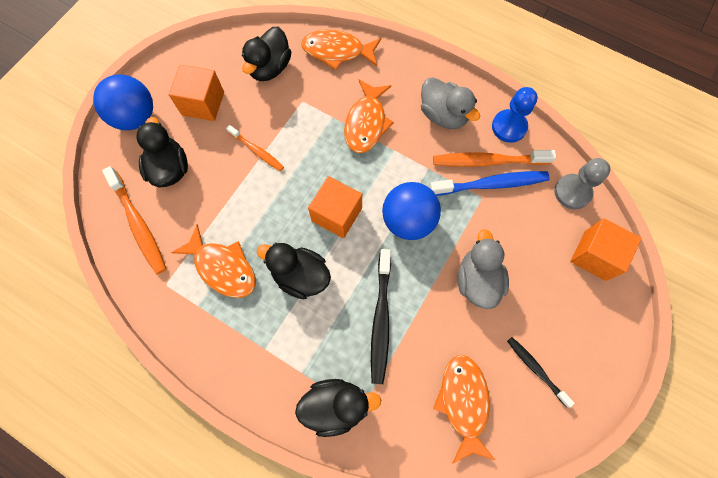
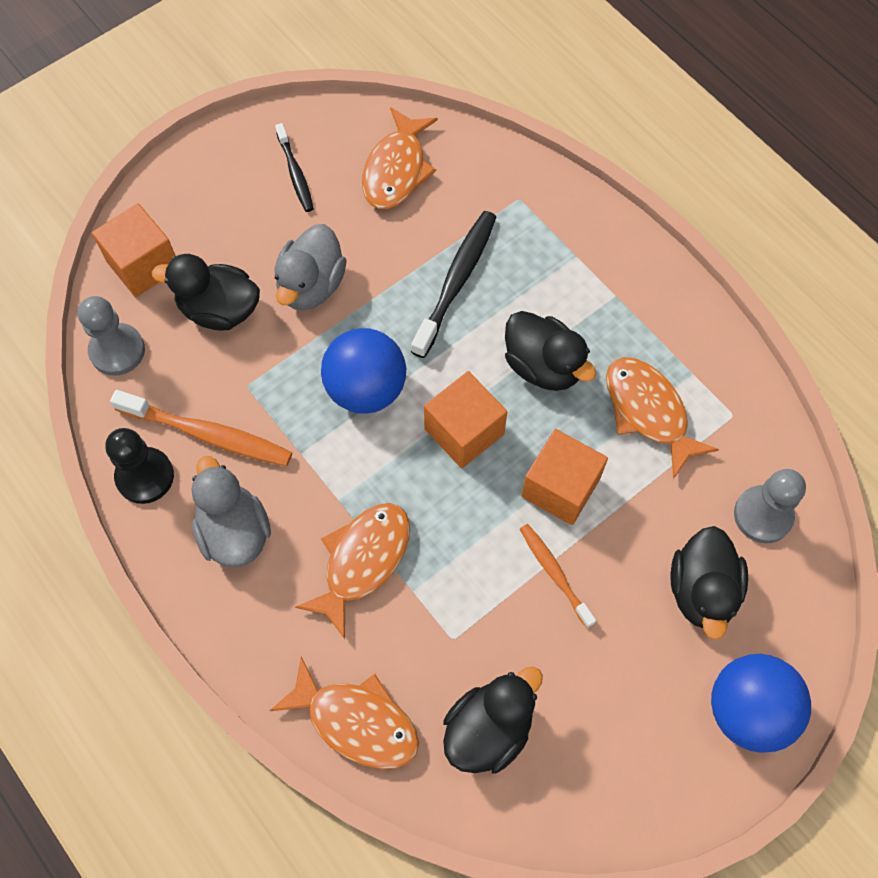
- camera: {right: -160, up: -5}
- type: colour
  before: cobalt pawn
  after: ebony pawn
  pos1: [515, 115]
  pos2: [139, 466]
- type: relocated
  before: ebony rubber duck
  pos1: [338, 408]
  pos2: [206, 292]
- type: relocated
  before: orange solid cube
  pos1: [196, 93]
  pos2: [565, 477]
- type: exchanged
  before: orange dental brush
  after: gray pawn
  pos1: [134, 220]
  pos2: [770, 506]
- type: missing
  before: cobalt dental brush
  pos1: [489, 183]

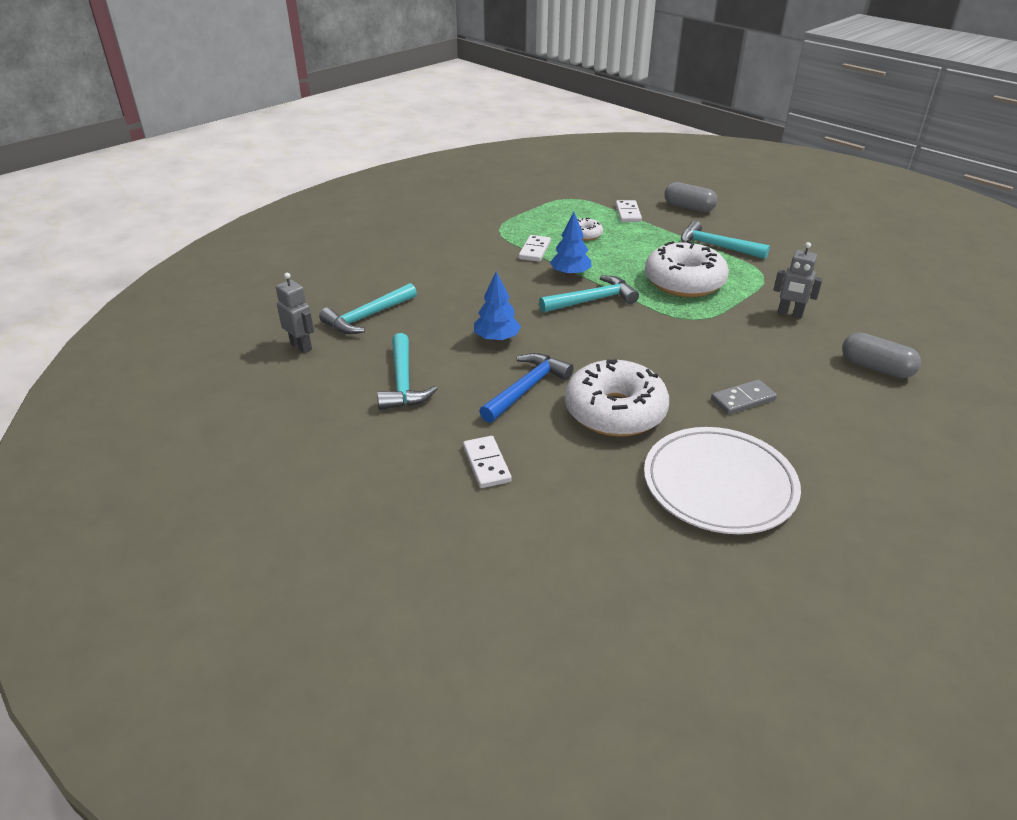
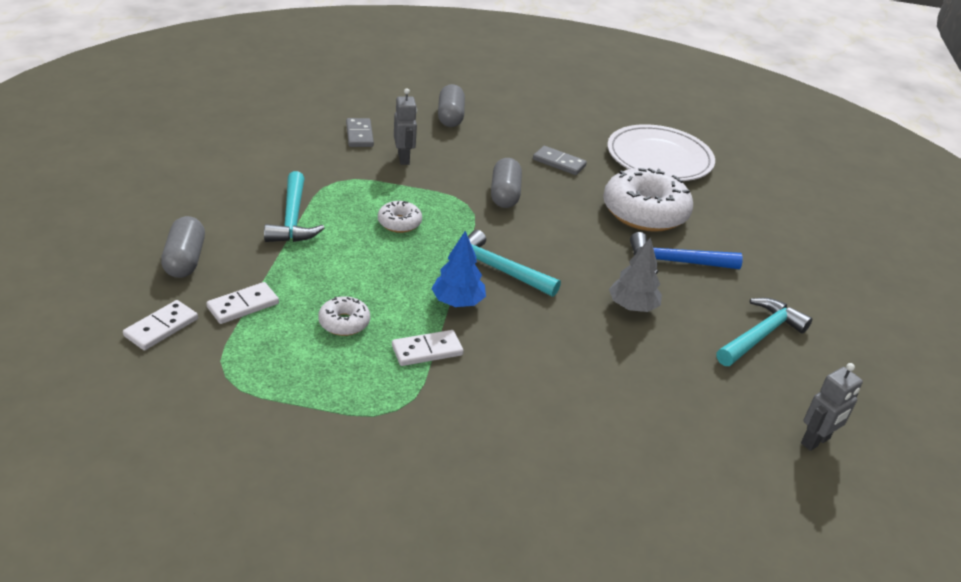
- camera: {right: -130, up: 0}
- type: relocated
  before: white domino piece
  pos1: [487, 462]
  pos2: [160, 325]
- type: appeared
  after: gray domino piece
  pos2: [360, 132]
- type: size
  before: white glazed donut
  pos1: [687, 268]
  pos2: [400, 217]
  scale: 0.47
- type: appeared
  after: gray pill
  pos2: [506, 183]
- type: colour
  before: cobalt fir tree
  after: gray fir tree
  pos1: [497, 306]
  pos2: [635, 274]
- type: spun
  before: gray robot figure
  pos1: [295, 313]
  pos2: [832, 407]
  turn: -135
- type: missing
  before: teal claw hammer
  pos1: [368, 308]

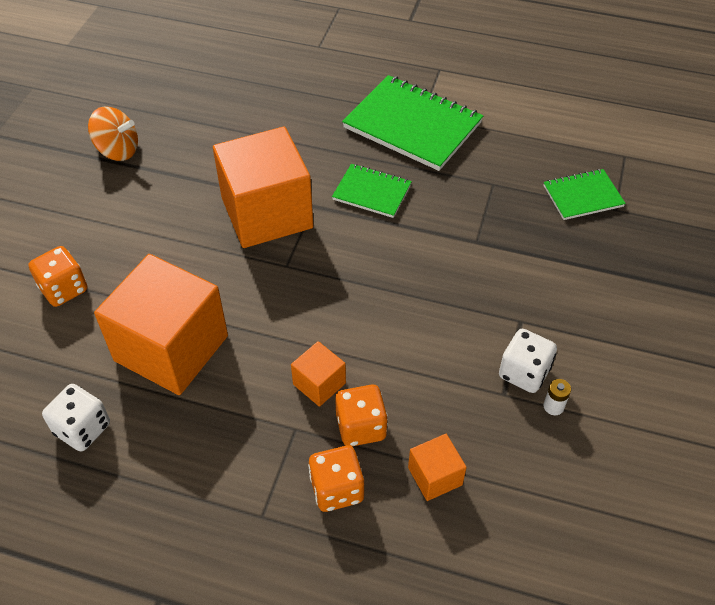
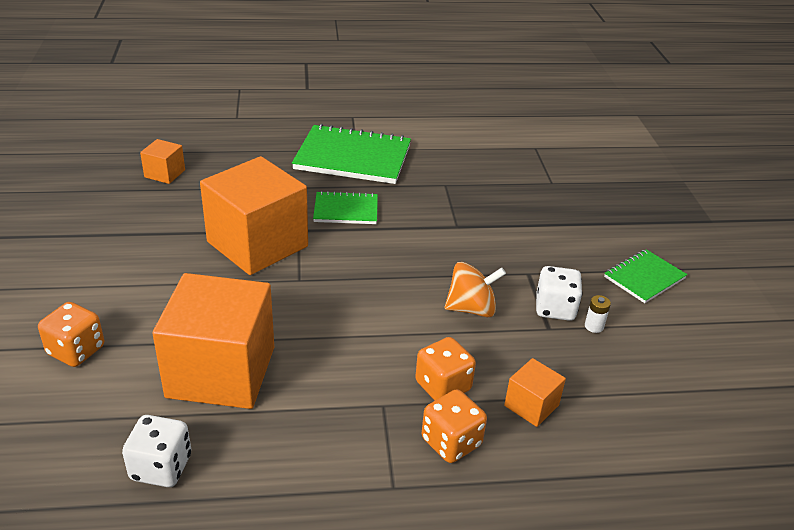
- camera: {right: -25, up: -15}
- type: relocated
  before: orange solid cube
  pos1: [318, 374]
  pos2: [162, 161]
- type: relocated
  before: orange whirligig
  pos1: [113, 133]
  pos2: [475, 289]
- type: relocated
  before: leaf-green notepad
  pos1: [584, 194]
  pos2: [645, 276]

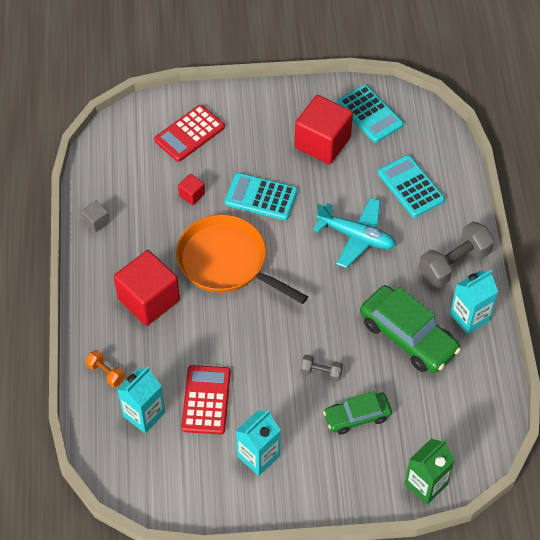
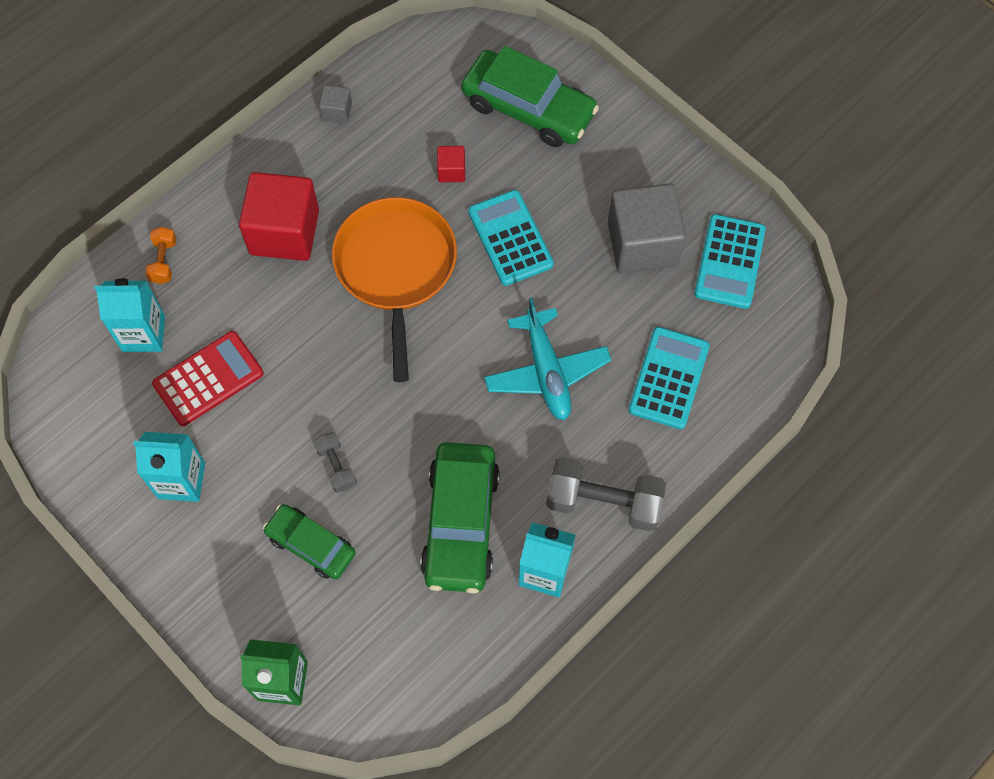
- camera: {right: 50, up: 10}
- type: exchanged
  before: crimson calculator
  after: leaf-green automobile
  pos1: [189, 133]
  pos2: [530, 96]
- type: colour
  before: crimson solid cube
  after: gray solid cube
  pos1: [324, 129]
  pos2: [647, 228]

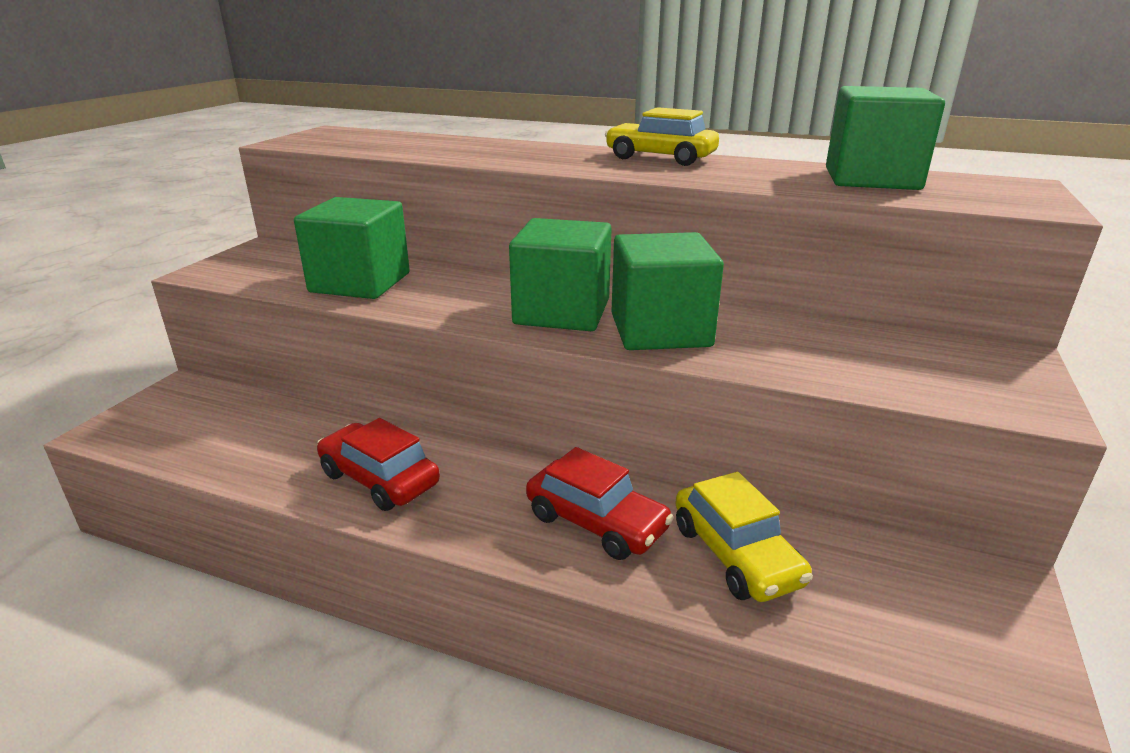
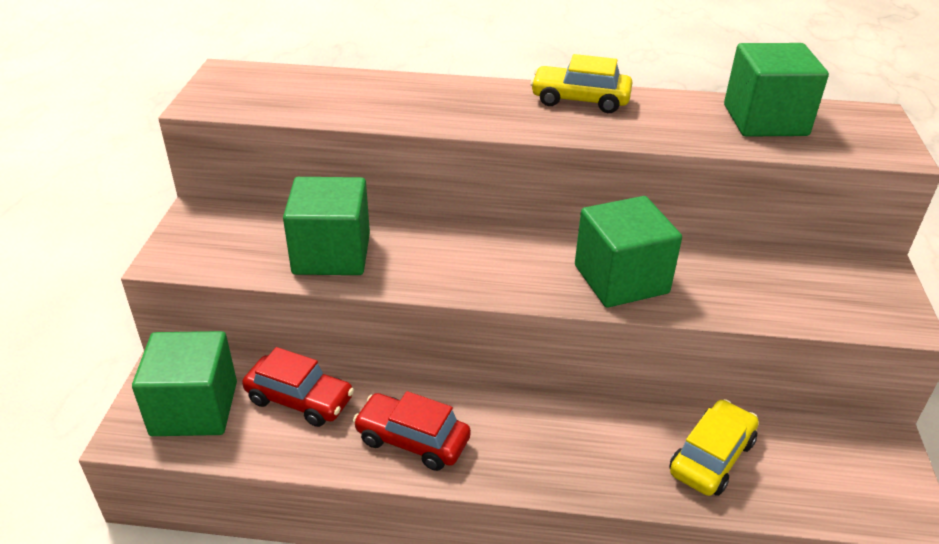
- camera: {right: -15, up: 10}
- type: relocated
  before: leaf-green solid cube
  pos1: [560, 274]
  pos2: [184, 383]
- type: relocated
  before: crimson automobile
  pos1: [600, 503]
  pos2: [298, 387]
- type: spun
  before: golden automobile
  pos1: [744, 537]
  pos2: [714, 447]
  turn: -105

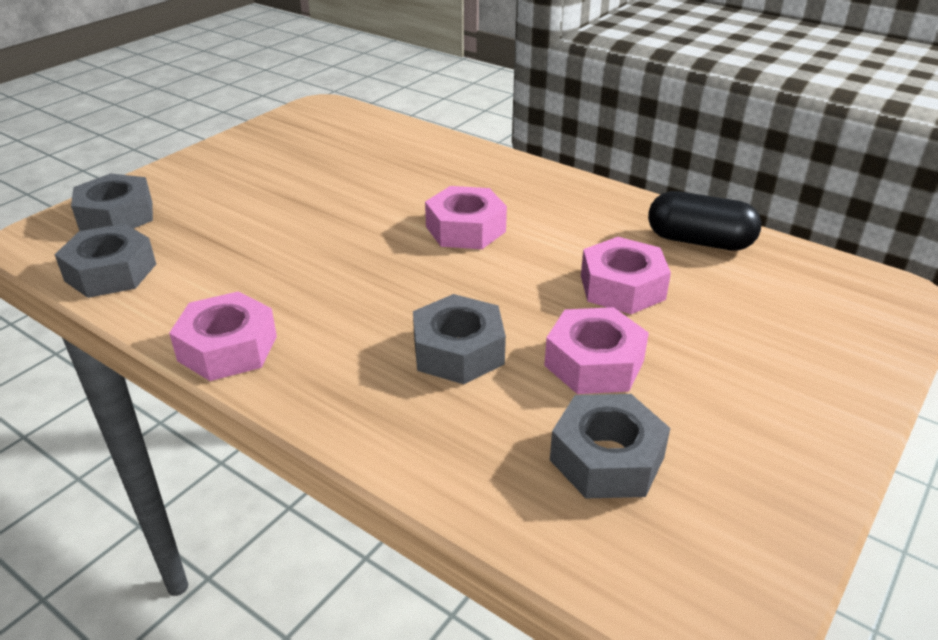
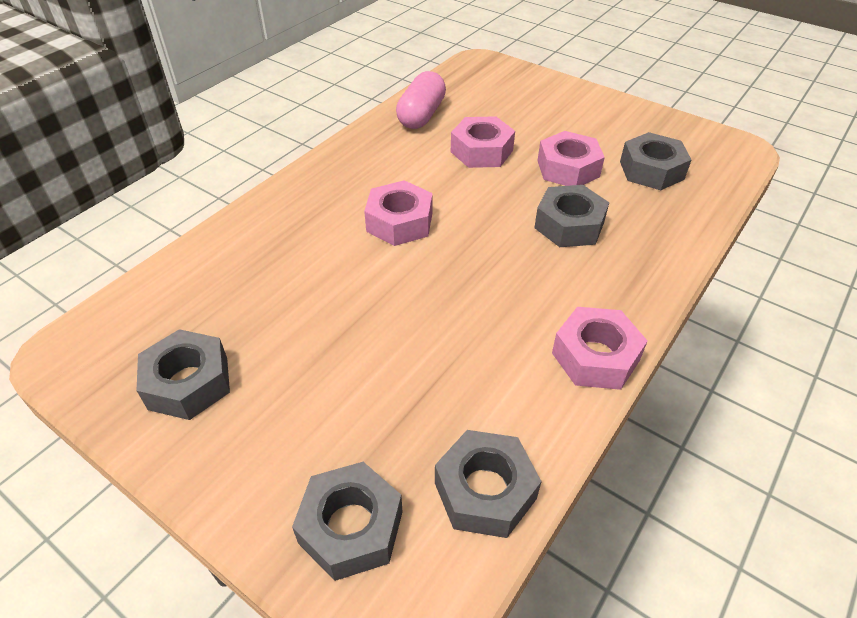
- camera: {right: -90, up: 10}
- type: appeared
  after: gray hexagon nut
  pos2: [183, 374]
- type: colour
  before: ebony pill
  after: rose-pink pill
  pos1: [704, 221]
  pos2: [421, 100]

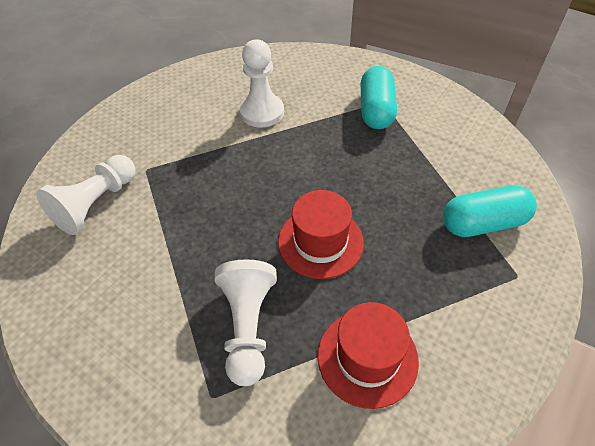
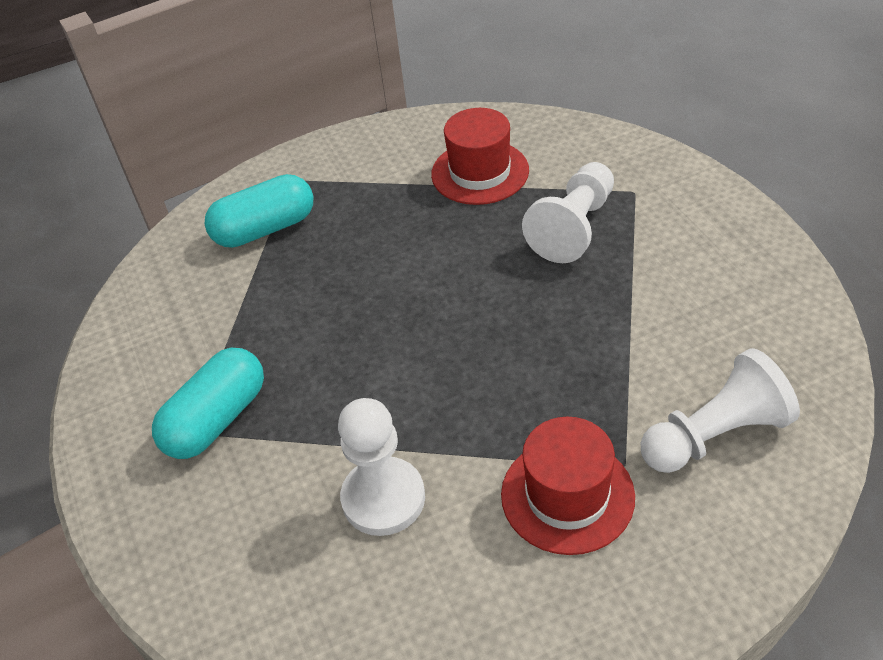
- camera: {right: -145, up: -5}
- type: spun
  before: teal pill
  pos1: [490, 211]
  pos2: [259, 211]
  turn: -45
- type: relocated
  before: crimson hat
  pos1: [321, 234]
  pos2: [568, 486]

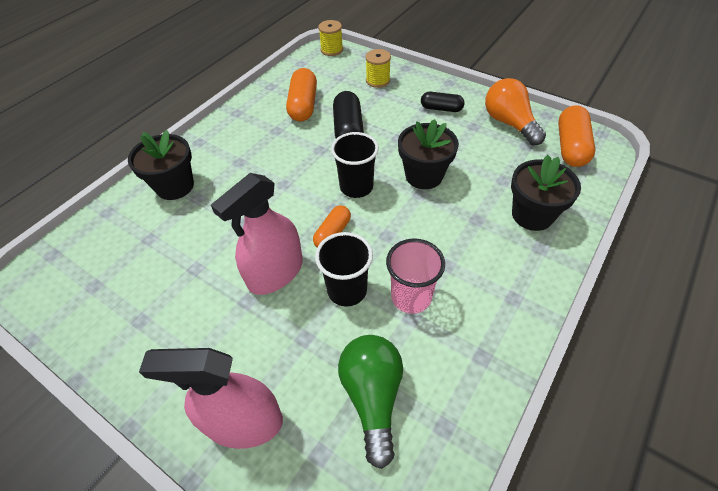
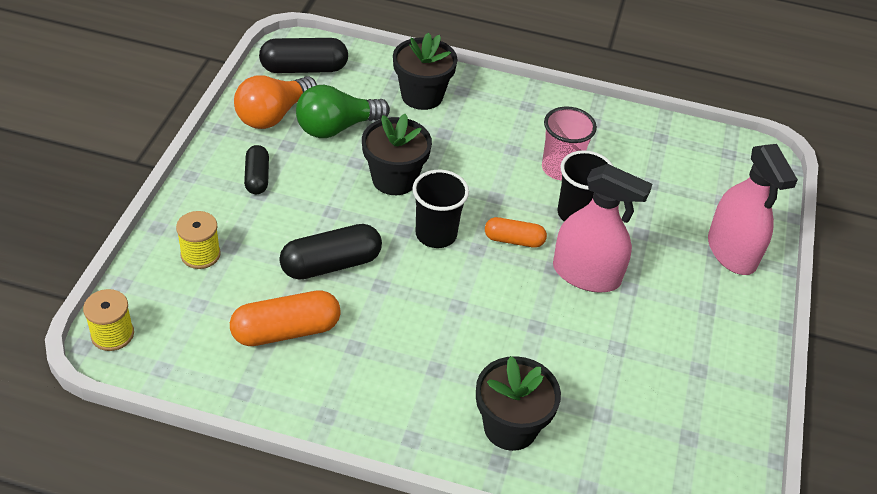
- camera: {right: -115, up: -5}
- type: colour
  before: orange pill
  after: ebony pill
  pos1: [576, 136]
  pos2: [303, 55]
- type: relocated
  before: leaf-green bulb
  pos1: [370, 402]
  pos2: [343, 111]

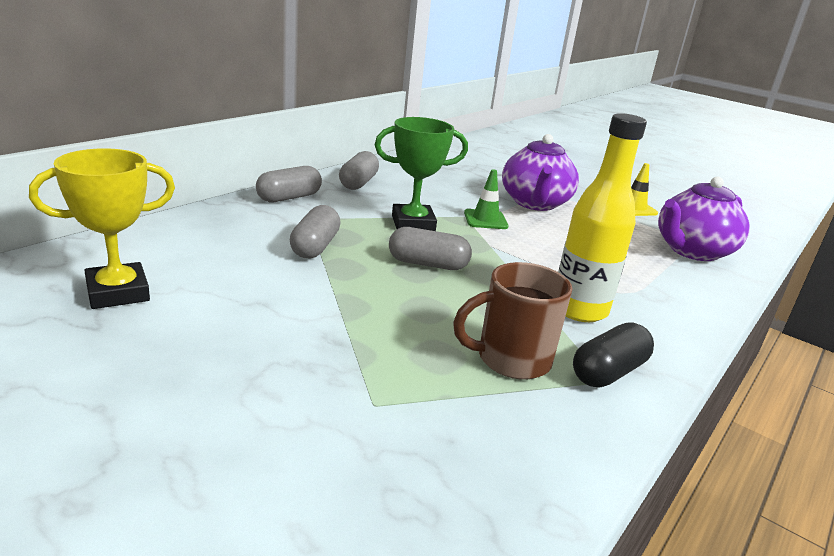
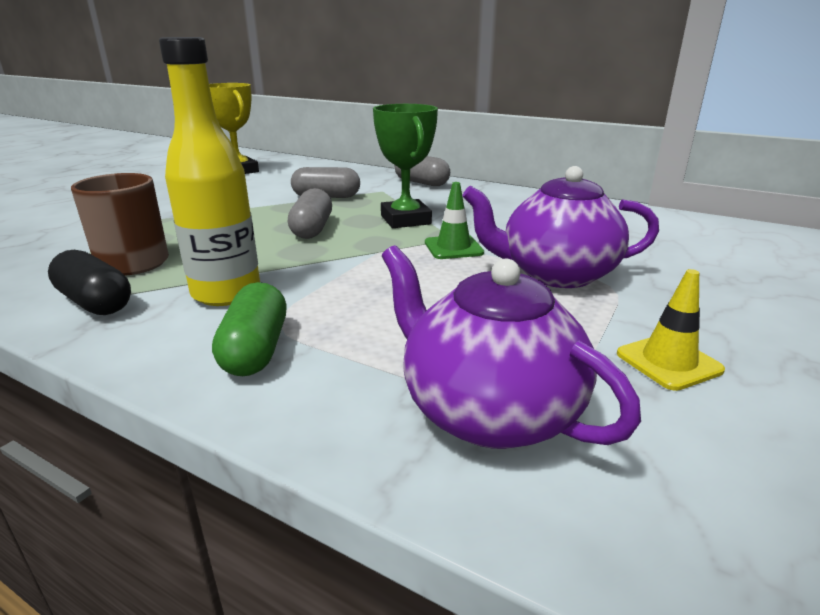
- camera: {right: 85, up: 0}
- type: appeared
  after: leaf-green pill
  pos2: [249, 329]
- type: missing
  before: gray pill
  pos1: [359, 170]

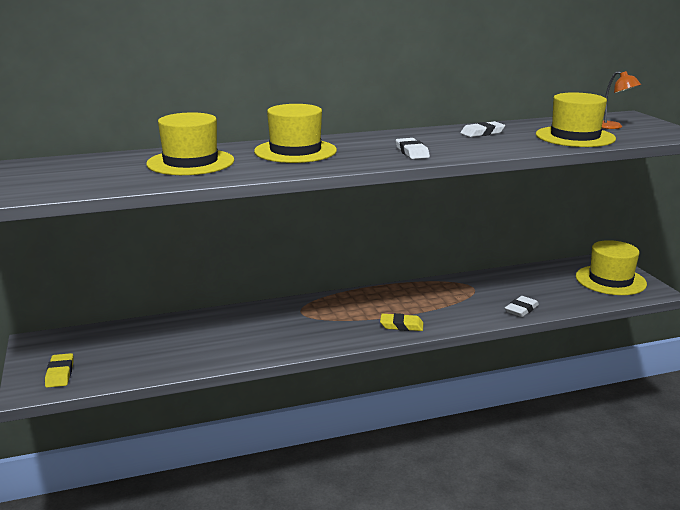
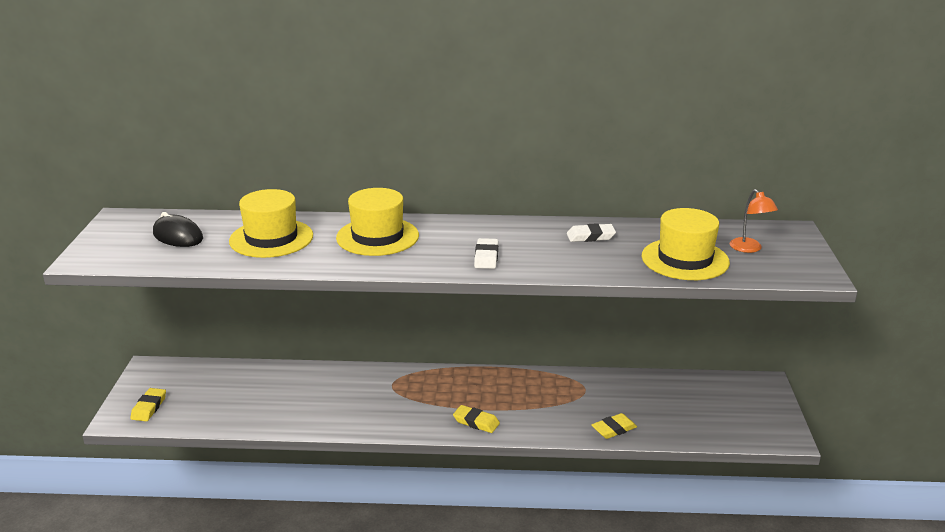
- camera: {right: 20, up: 5}
- type: appeared
  after: ebony mouse
  pos2: [178, 229]
- type: colour
  before: white pencil eraser
  after: golden pencil eraser
  pos1: [522, 306]
  pos2: [614, 426]
- type: missing
  before: golden hat
  pos1: [611, 267]

